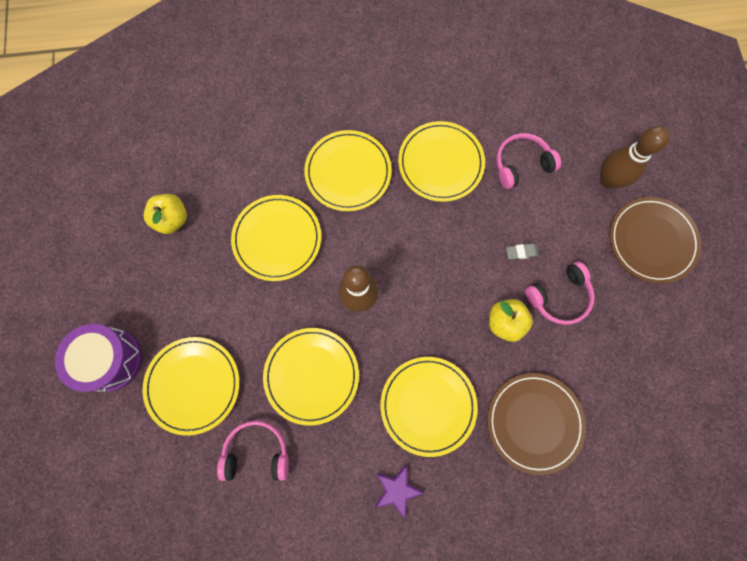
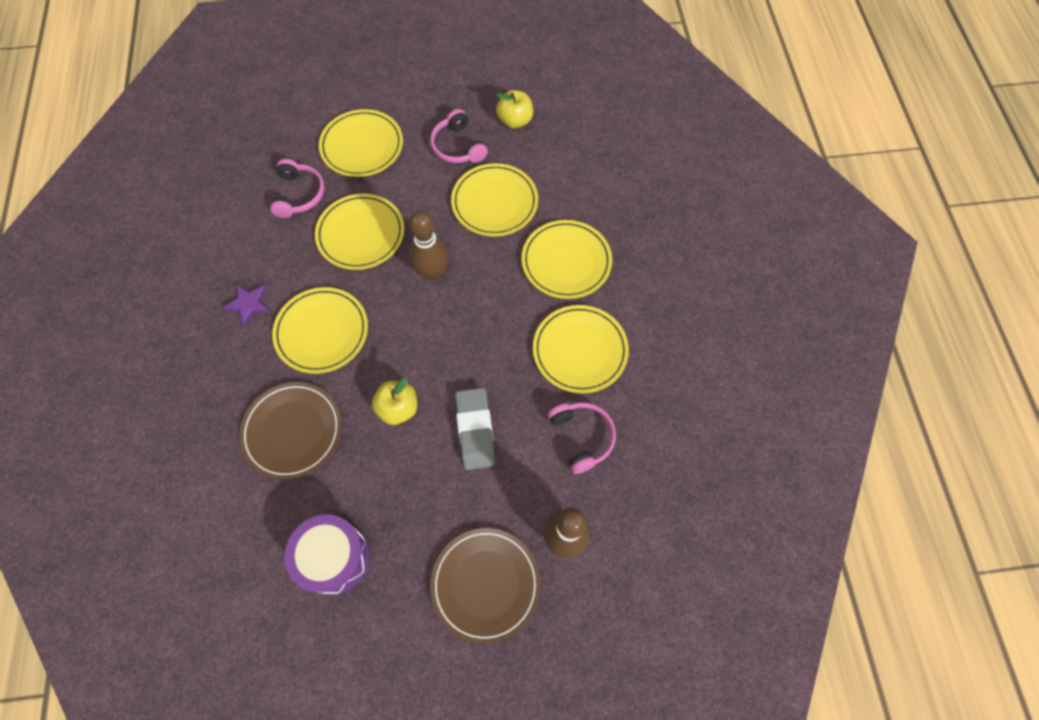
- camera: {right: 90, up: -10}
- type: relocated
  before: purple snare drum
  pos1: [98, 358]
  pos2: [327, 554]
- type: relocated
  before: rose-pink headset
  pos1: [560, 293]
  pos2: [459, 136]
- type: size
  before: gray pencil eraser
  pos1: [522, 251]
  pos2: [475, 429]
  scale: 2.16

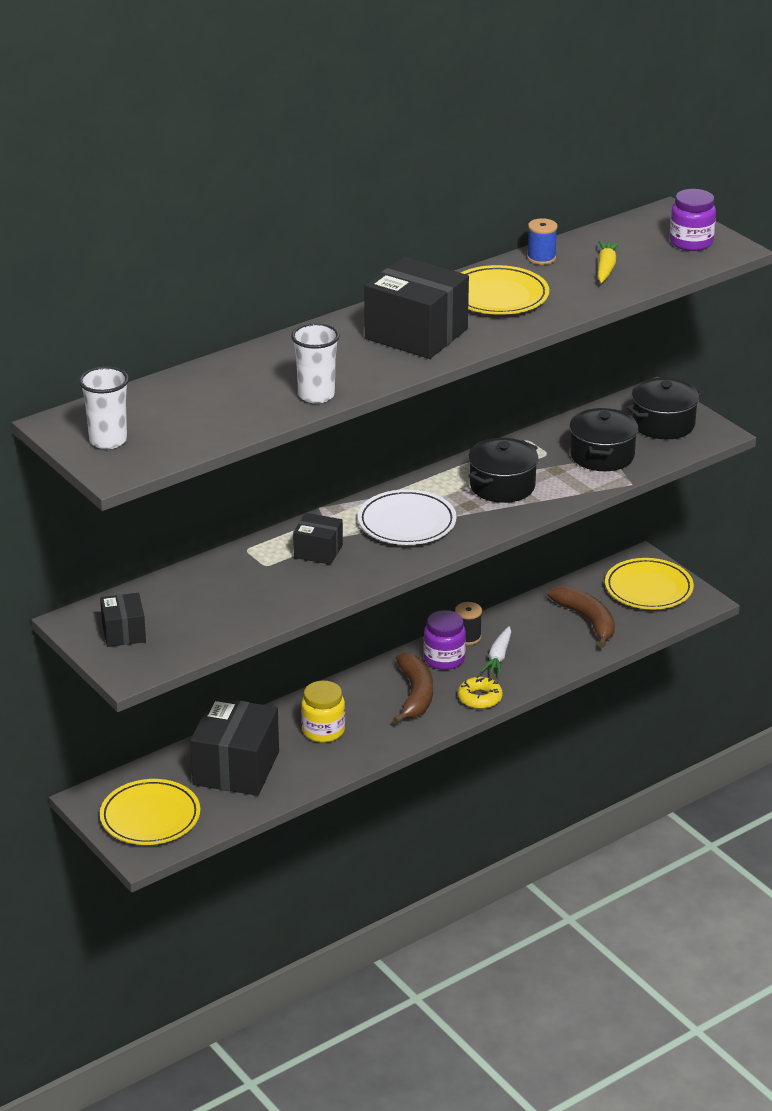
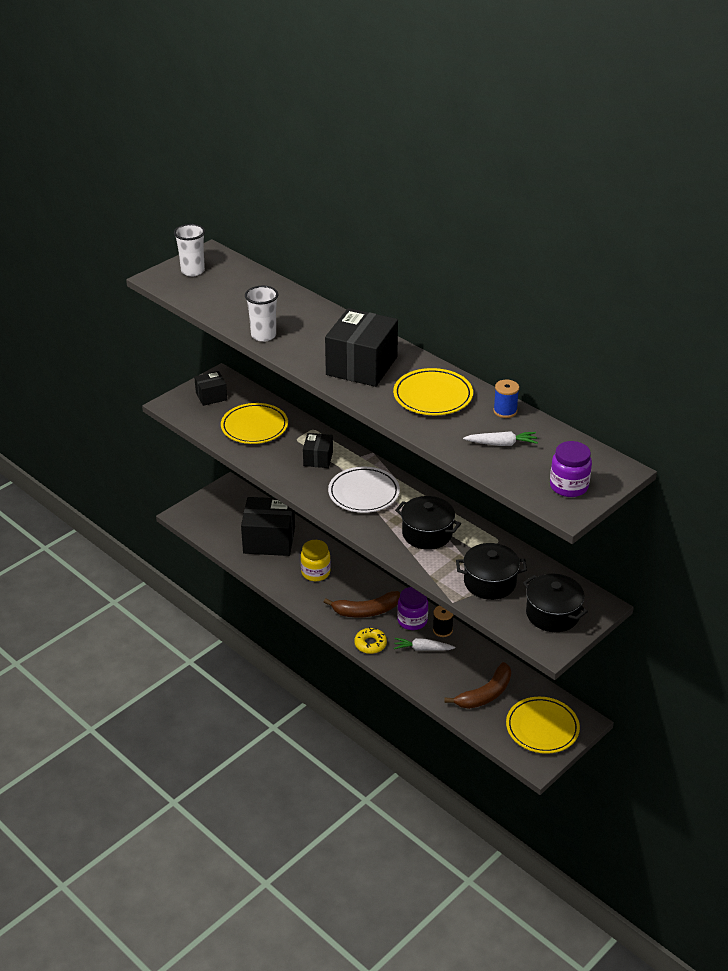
- camera: {right: 80, up: 5}
- type: relocated
  before: golden flat dish
  pos1: [150, 812]
  pos2: [254, 423]
- type: colour
  before: golden root vegetable
  after: white root vegetable
  pos1: [609, 262]
  pos2: [500, 438]

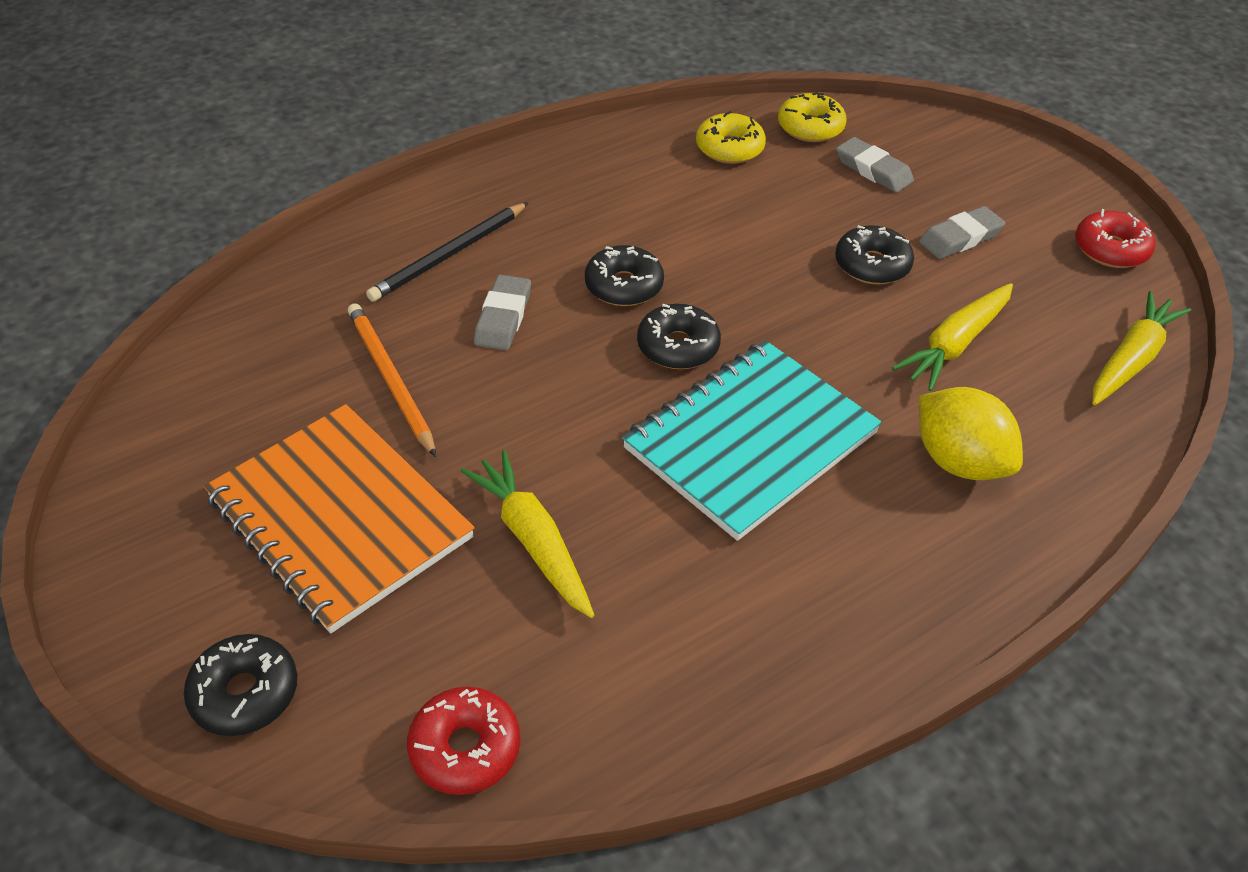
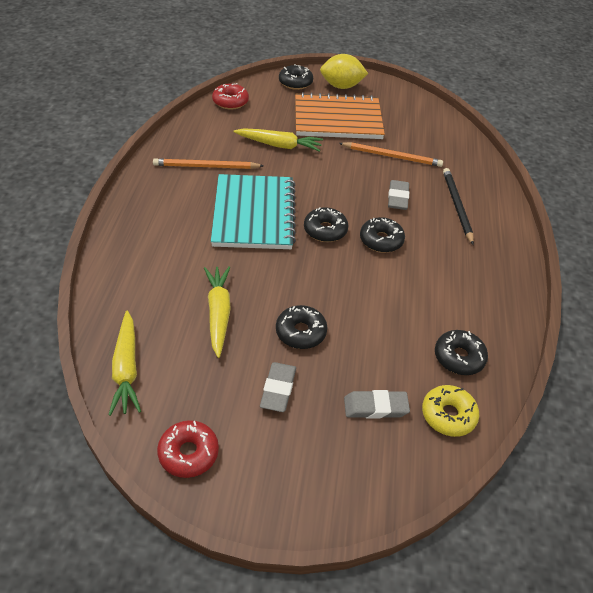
- camera: {right: 130, up: 0}
- type: appeared
  after: orange pencil
  pos2: [208, 163]
- type: relocated
  before: golden toy lemon
  pos1: [971, 433]
  pos2: [344, 71]
- type: spun
  before: gray pencil eraser
  pos1: [502, 312]
  pos2: [398, 195]
  turn: 45
- type: colour
  before: golden glazed donut
  after: ebony glazed donut
  pos1: [731, 137]
  pos2: [461, 352]

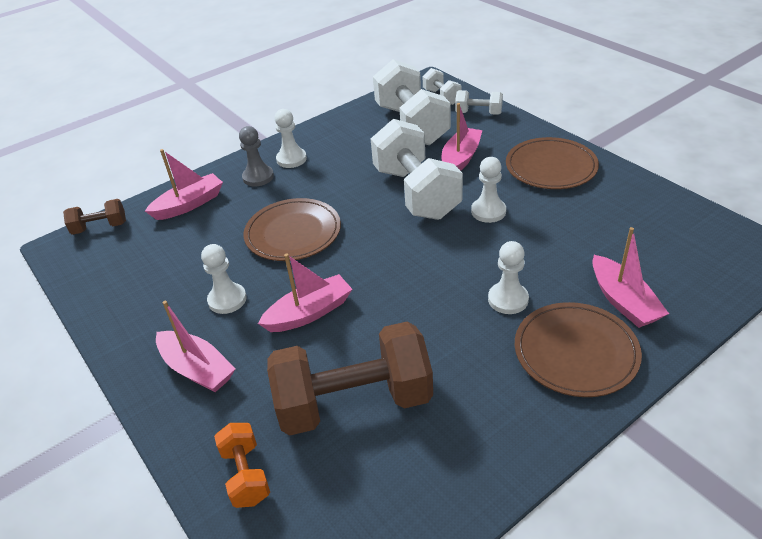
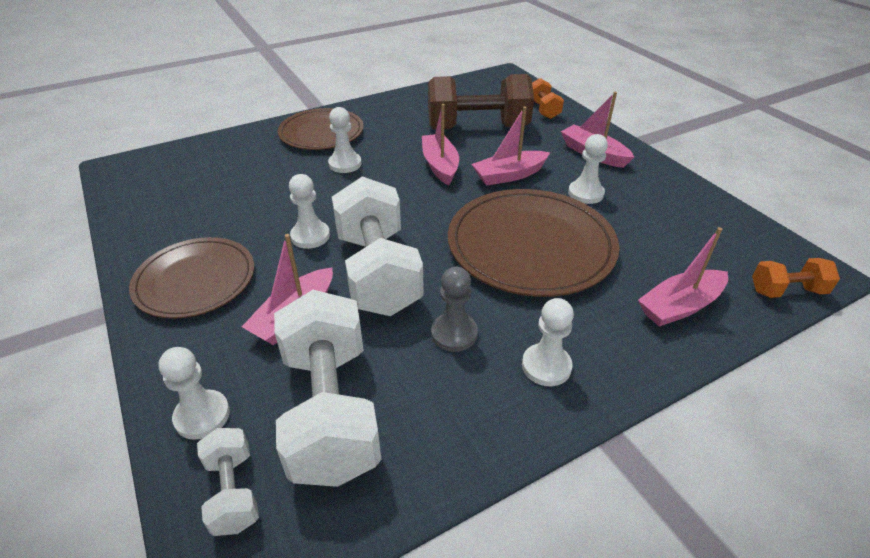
- camera: {right: -175, up: 0}
- type: exchanged
  before: white dumbbell
  after: white pawn
  pos1: [479, 102]
  pos2: [194, 393]
- type: relocated
  before: rose-pink sailboat
  pos1: [630, 277]
  pos2: [440, 144]
- type: relocated
  before: gray pawn
  pos1: [256, 156]
  pos2: [454, 309]
- type: size
  before: russet flat dish
  pos1: [292, 229]
  pos2: [533, 243]
  scale: 1.52
- type: colour
  before: russet dumbbell
  after: orange dumbbell
  pos1: [94, 217]
  pos2: [796, 278]

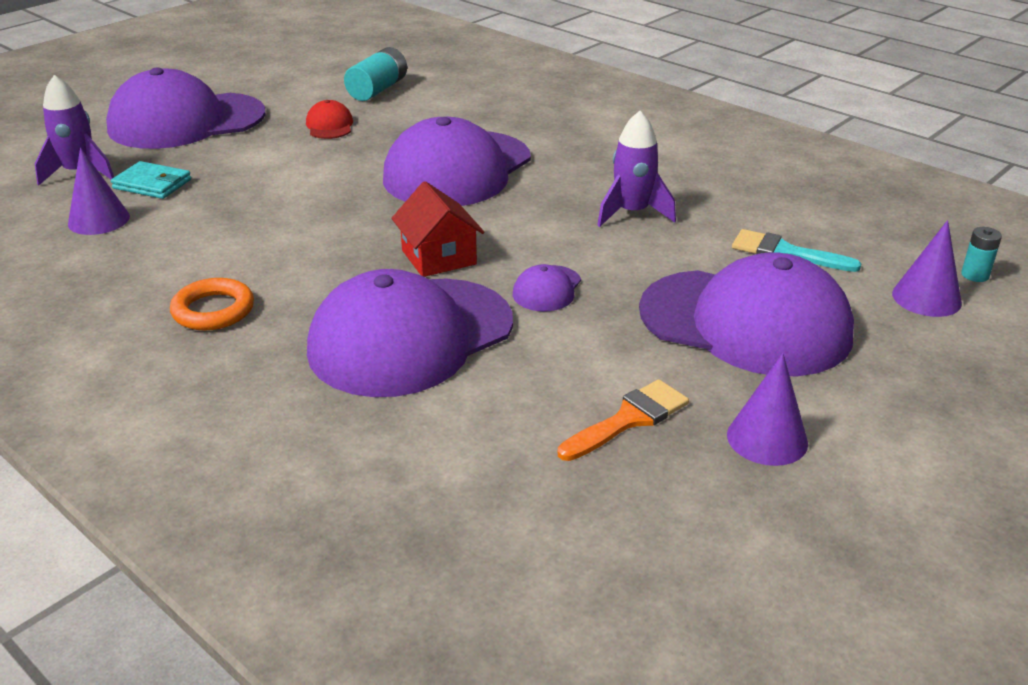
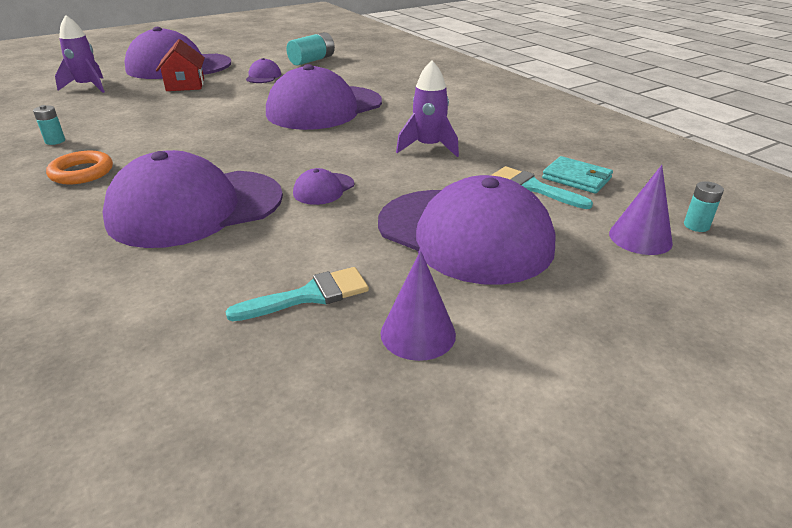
- camera: {right: 15, up: 0}
- type: appeared
  after: teal AA battery
  pos2: [49, 125]
- type: relocated
  before: crimson toy house
  pos1: [438, 229]
  pos2: [180, 65]
- type: colour
  before: orange paintbrush
  after: teal paintbrush
  pos1: [623, 420]
  pos2: [297, 294]
- type: colour
  before: crimson peaked cap
  after: purple peaked cap
  pos1: [329, 119]
  pos2: [263, 70]
- type: relocated
  before: teal wallet
  pos1: [151, 180]
  pos2: [577, 175]
- type: missing
  before: purple cone shape
  pos1: [99, 191]

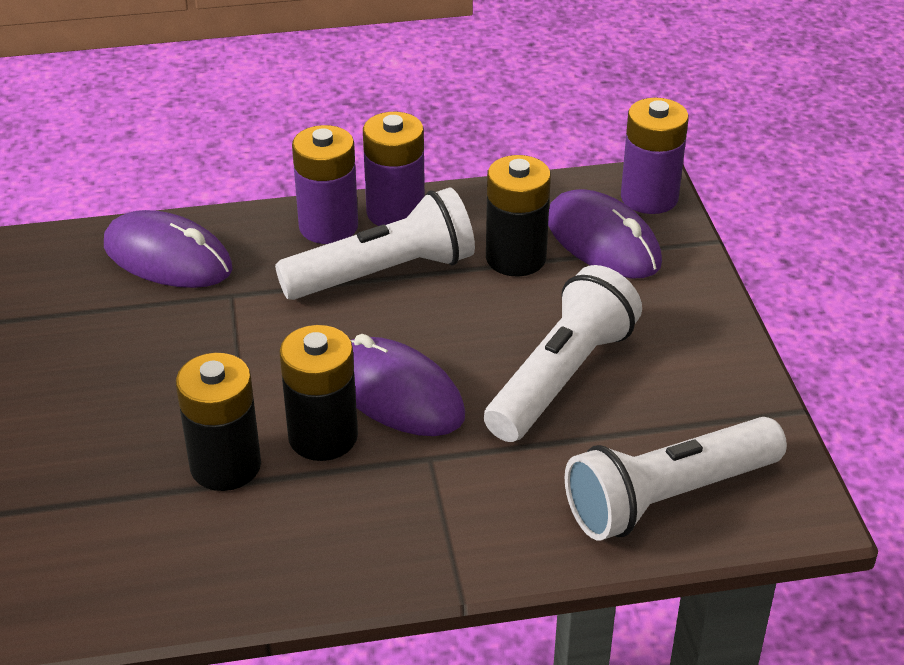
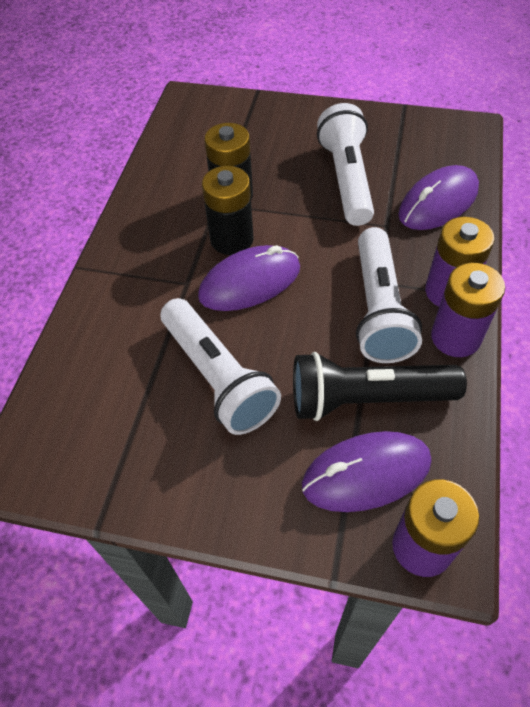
- camera: {right: 115, up: 15}
- type: exchanged
  before: ebony AA battery
  after: ebony flashlight
  pos1: [518, 216]
  pos2: [380, 386]
- type: relocated
  before: white flashlight
  pos1: [676, 478]
  pos2: [345, 164]

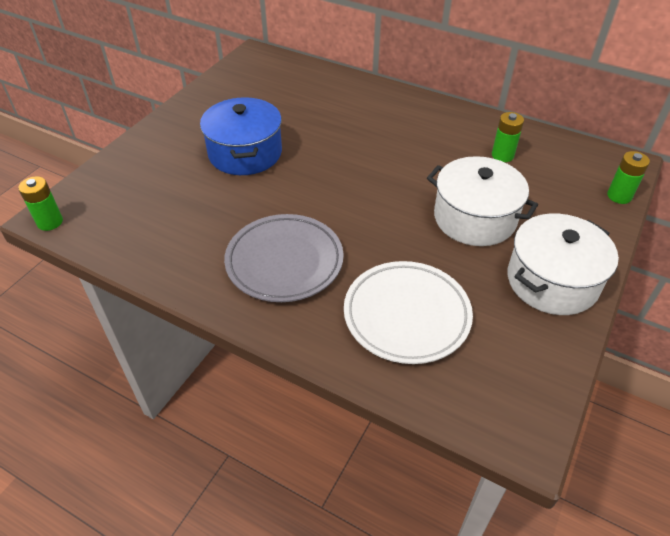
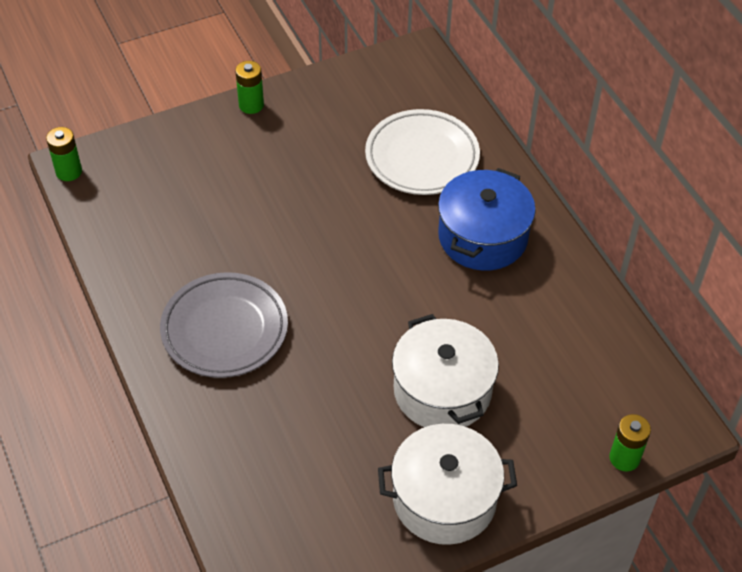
- camera: {right: 35, up: 5}
- type: relocated
  before: leaf-green AA battery
  pos1: [508, 137]
  pos2: [249, 87]
- type: relocated
  before: white flat dish
  pos1: [408, 312]
  pos2: [422, 152]
- type: relocated
  before: cobalt stockpot
  pos1: [241, 136]
  pos2: [487, 219]

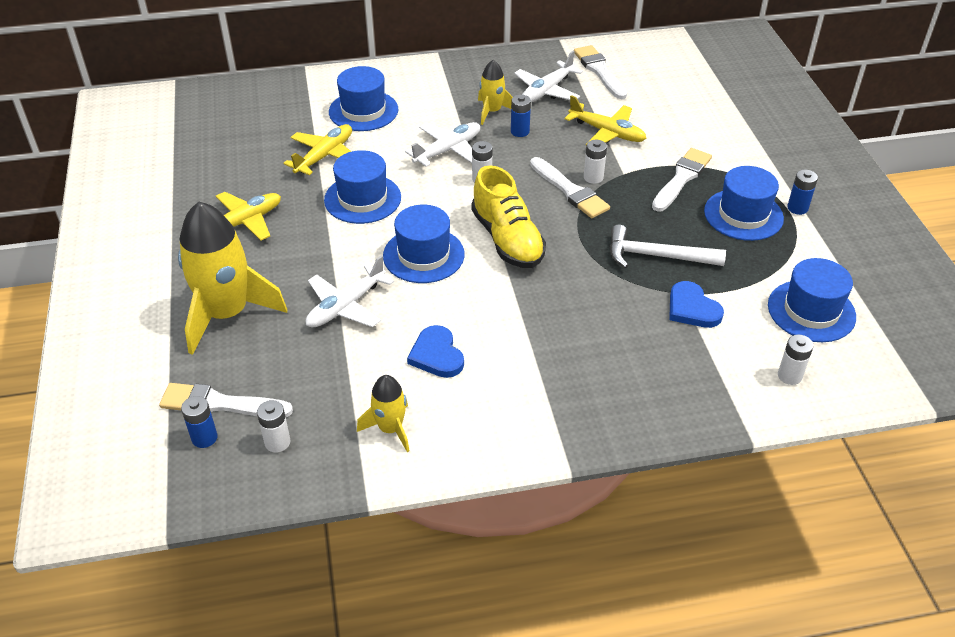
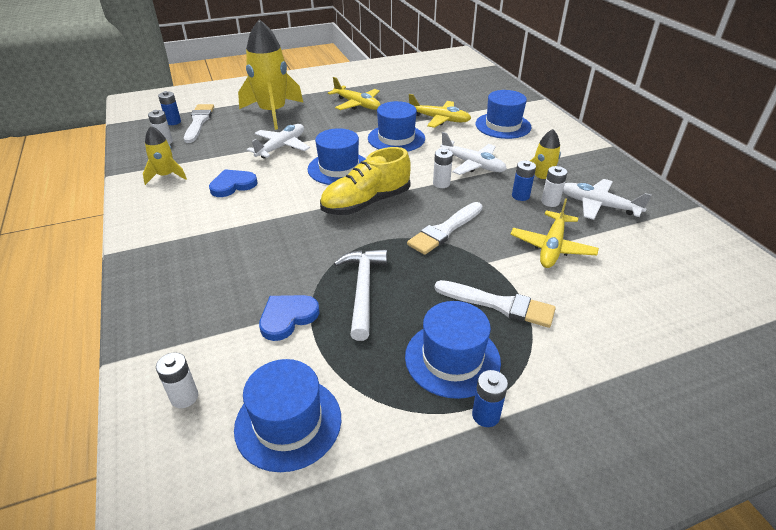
- camera: {right: 80, up: -5}
- type: spun
  before: white plane
  pos1: [350, 291]
  pos2: [278, 141]
  turn: 90
- type: relocated
  before: white AA battery
  pos1: [595, 162]
  pos2: [554, 186]
- type: missing
  before: white paintbrush
  pos1: [600, 72]

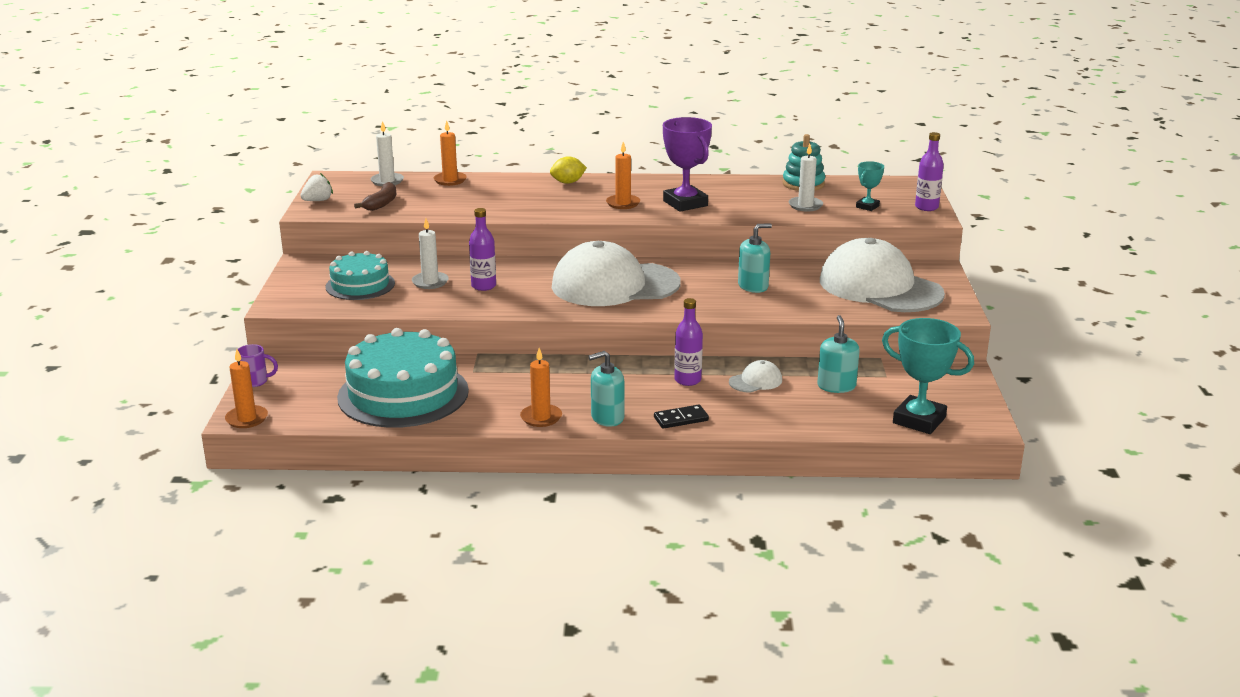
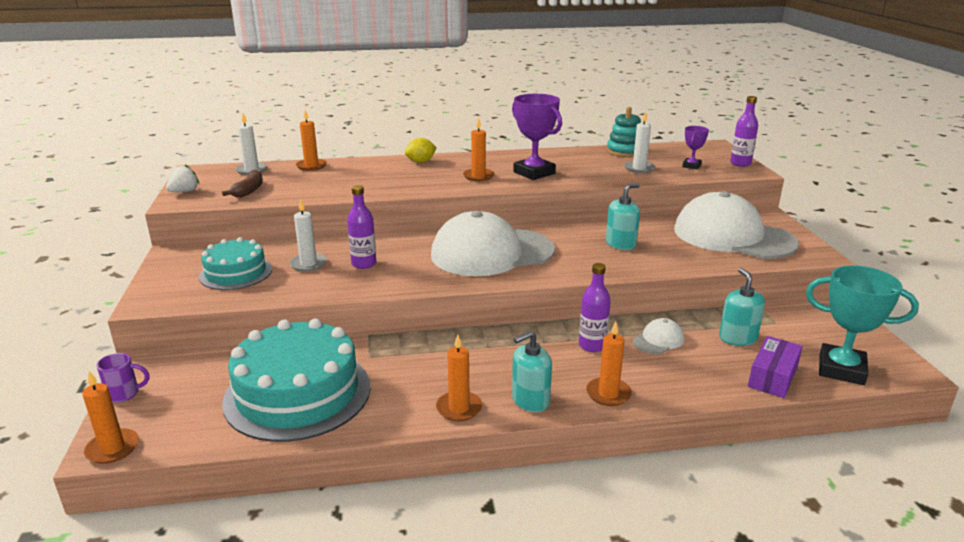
- camera: {right: -10, up: 0}
- type: exchanged
  before: ebony domino piece
  after: orange pillar candle
  pos1: [681, 417]
  pos2: [609, 363]
- type: colour
  before: teal prize cup
  after: purple prize cup
  pos1: [870, 186]
  pos2: [695, 148]
- type: appeared
  after: purple box
  pos2: [775, 367]

